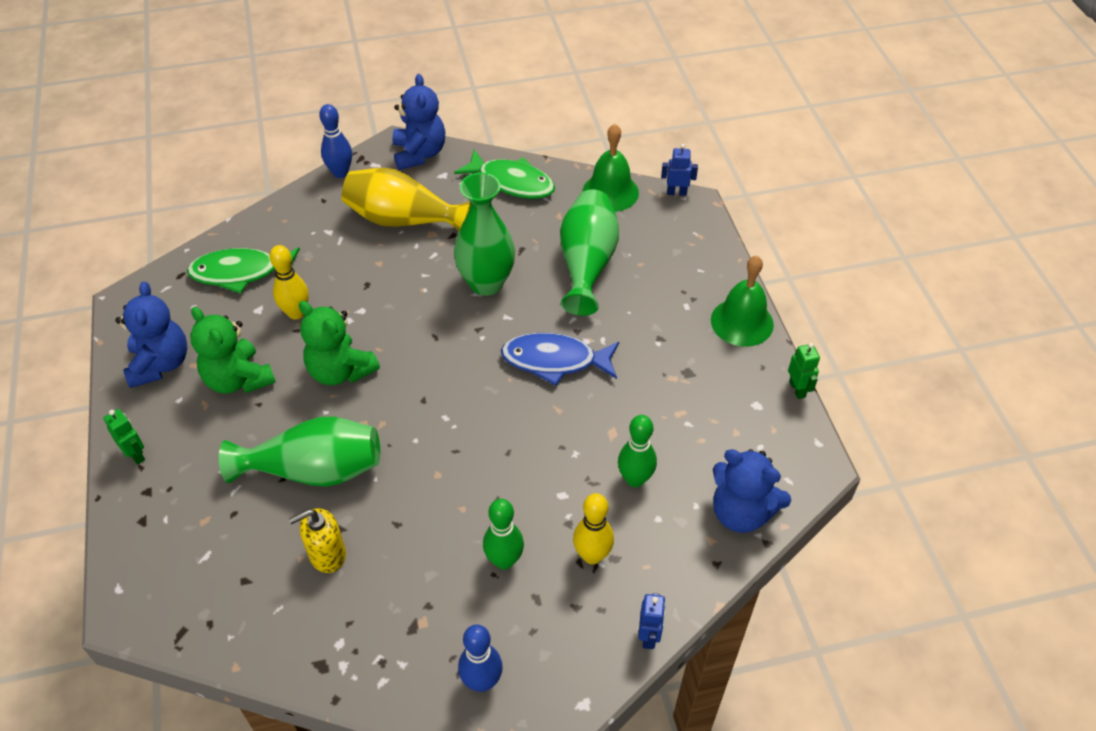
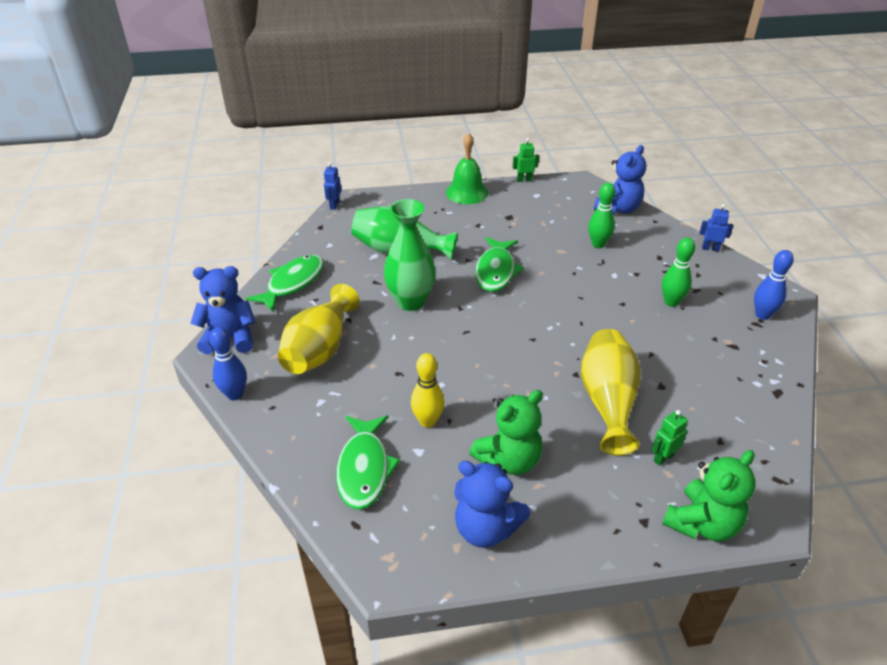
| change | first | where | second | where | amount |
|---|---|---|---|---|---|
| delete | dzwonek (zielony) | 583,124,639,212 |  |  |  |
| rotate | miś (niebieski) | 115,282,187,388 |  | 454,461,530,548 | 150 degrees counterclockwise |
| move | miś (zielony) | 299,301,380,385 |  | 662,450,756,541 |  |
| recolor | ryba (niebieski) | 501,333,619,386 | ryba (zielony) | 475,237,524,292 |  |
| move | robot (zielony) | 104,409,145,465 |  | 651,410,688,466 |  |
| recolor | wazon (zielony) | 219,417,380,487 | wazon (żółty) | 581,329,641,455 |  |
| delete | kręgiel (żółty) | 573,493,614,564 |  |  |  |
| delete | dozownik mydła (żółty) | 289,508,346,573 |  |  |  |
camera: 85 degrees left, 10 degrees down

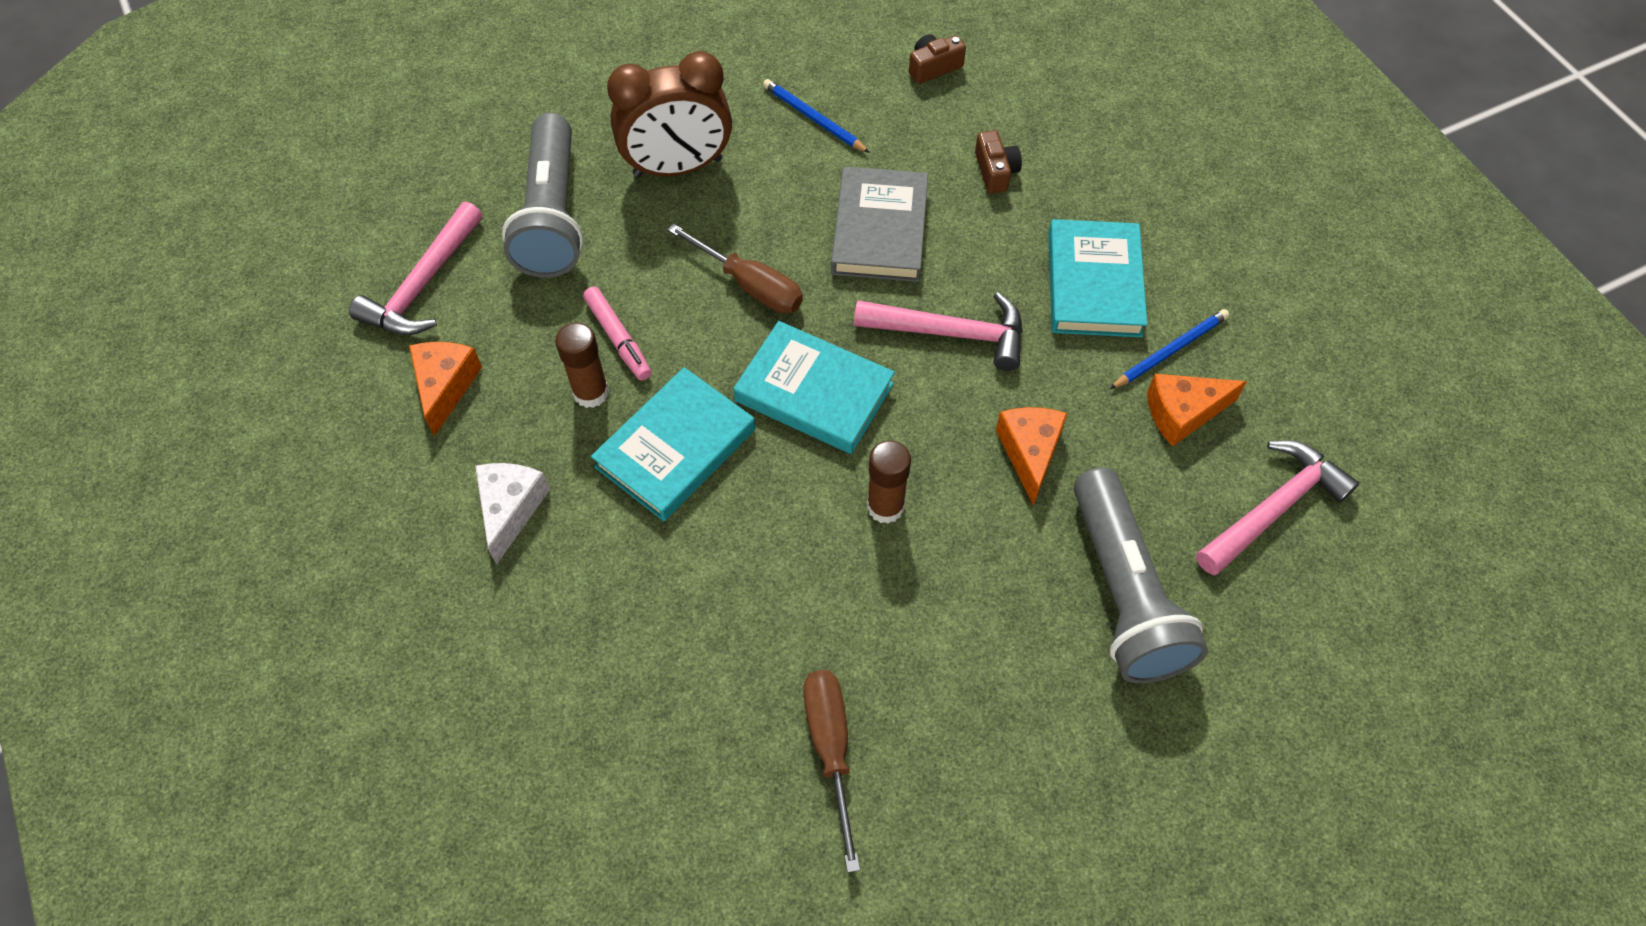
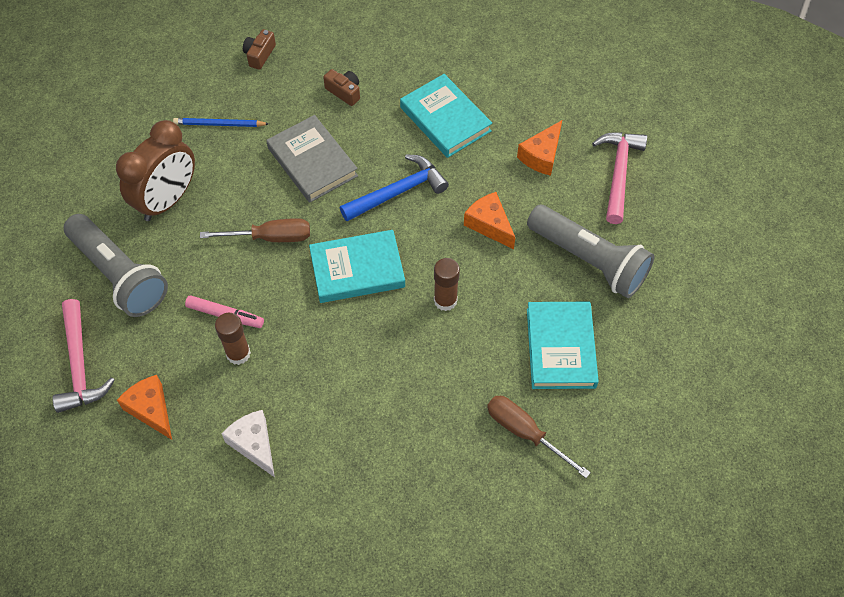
| change | first | where | second | where | amount |
|---|---|---|---|---|---|
| recolor | młotek (różowy) | 854,292,1023,371 | młotek (niebieski) | 340,154,449,221 |  |
| delete | ołówek (niebieski) | 1110,309,1230,389 |  |  |  |
| move | książka (turkusowy) | 591,367,755,521 |  | 527,302,599,389 |  |
camera: 40 degrees left, 0 degrees up

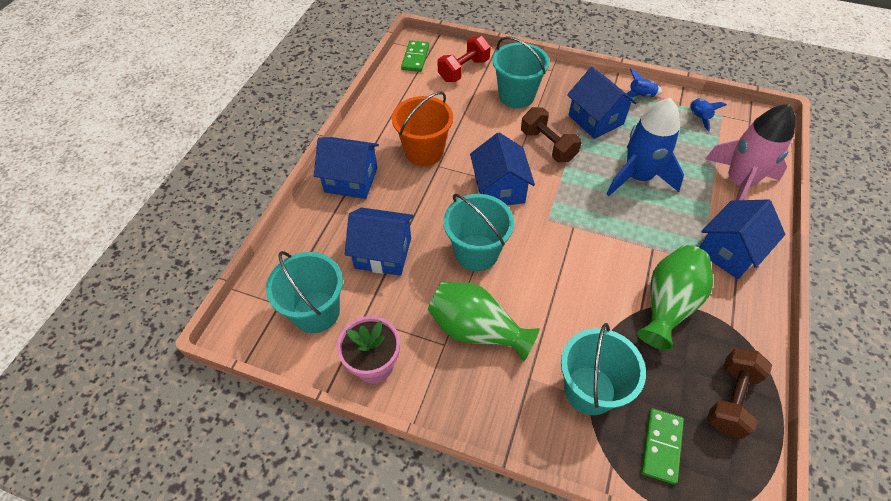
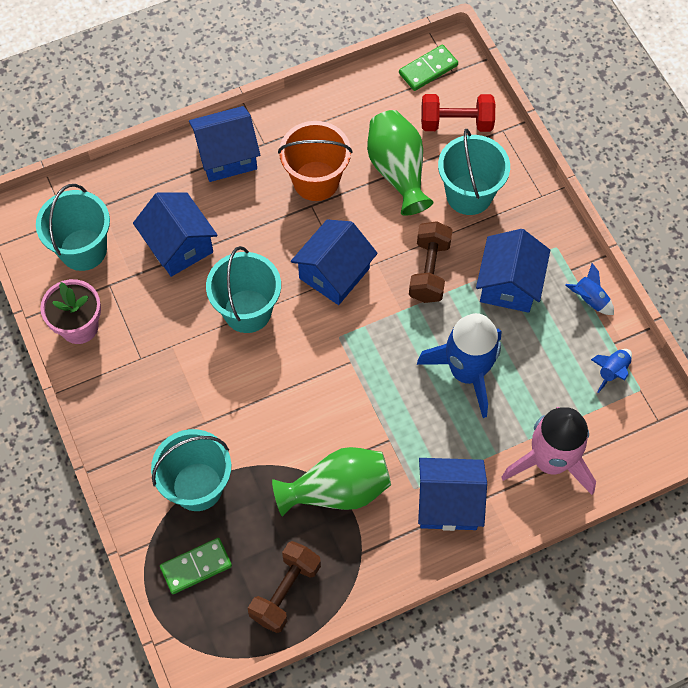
| change | first | where | second | where | amount |
|---|---|---|---|---|---|
| rotate | domek (niebieski) | 314,137,379,199 |  | 189,106,260,182 | 75 degrees counterclockwise |
| move | wazon (zielony) | 428,282,540,362 |  | 367,110,434,216 |  |
| rotate | hantel (brązowy) | 707,348,772,439 |  | 248,541,321,633 | 45 degrees counterclockwise |
camera: 45 degrees right, 10 degrees up

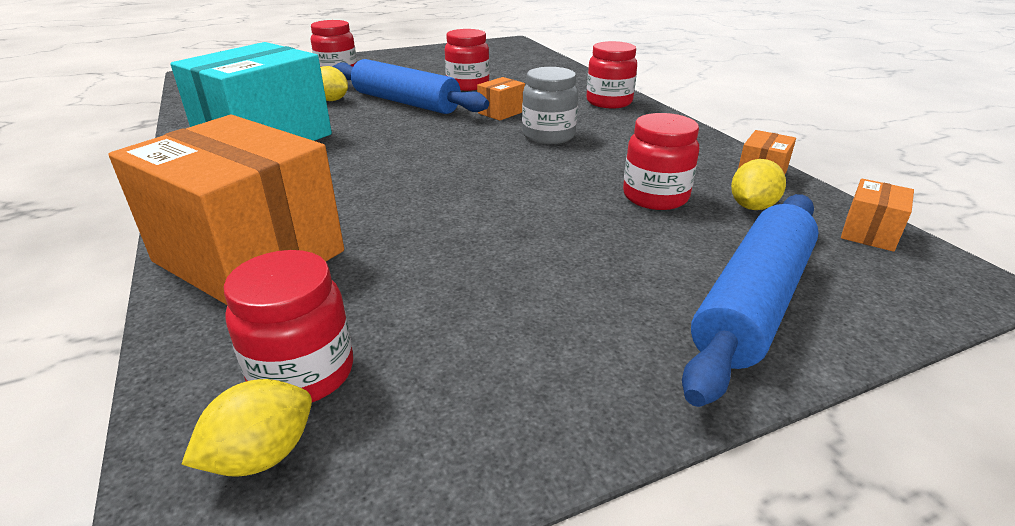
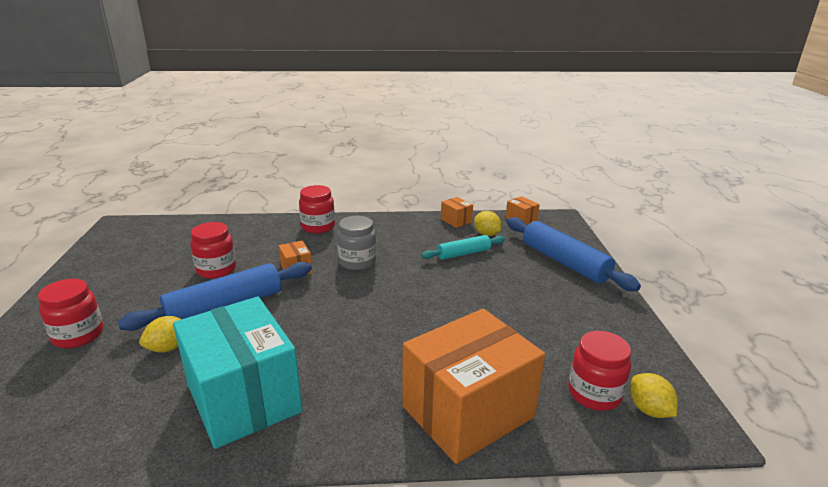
| change | first | where | second | where | amount |
|---|---|---|---|---|---|
| replace | słoik (czerwony) | 623,113,699,210 | wałek do ciasta (turkusowy) | 421,235,505,260 |  |
camera: 70 degrees left, 5 degrees down

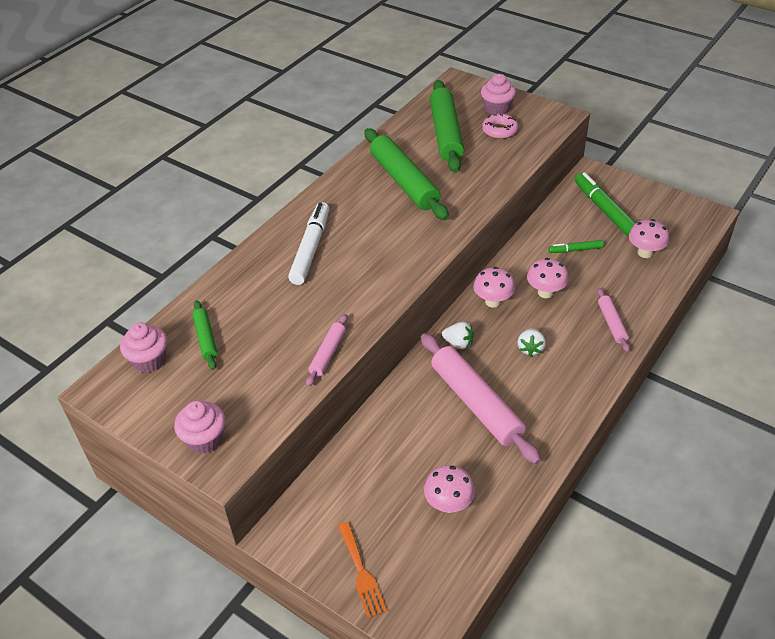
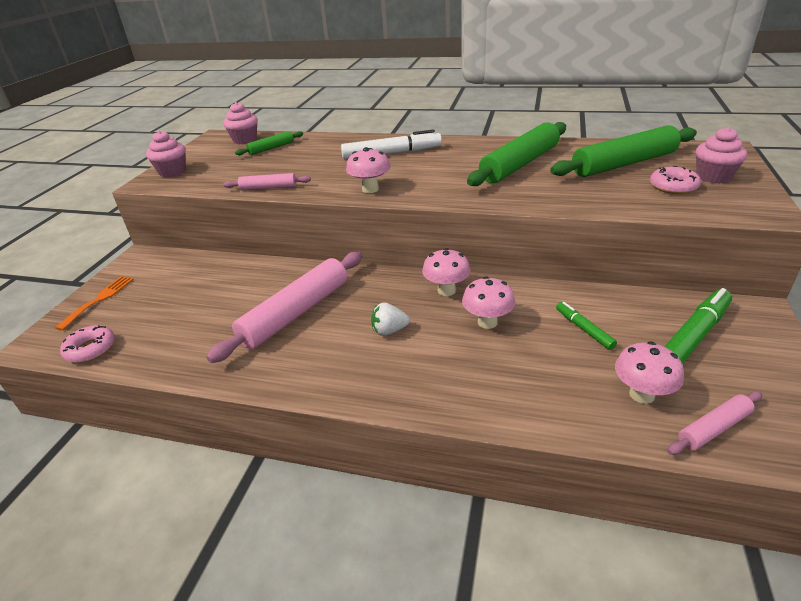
| change | first | where | second | where | amount |
|---|---|---|---|---|---|
| move | wałek do ciasta (różowy) | 597,288,630,353 |  | 667,391,762,455 |  |
| delete | truskawka (biały) | 442,322,474,349 |  |  |  |
| move | grzyb (różowy) | 424,465,475,513 |  | 346,147,390,193 |  |
| rotate | widelec (pomarańczowy) | 338,522,387,618 |  | 55,276,134,331 | 150 degrees clockwise |
| insert |  |  | donut (różowy) | 60,325,115,363 |  |
camera: 70 degrees right, 10 degrees down

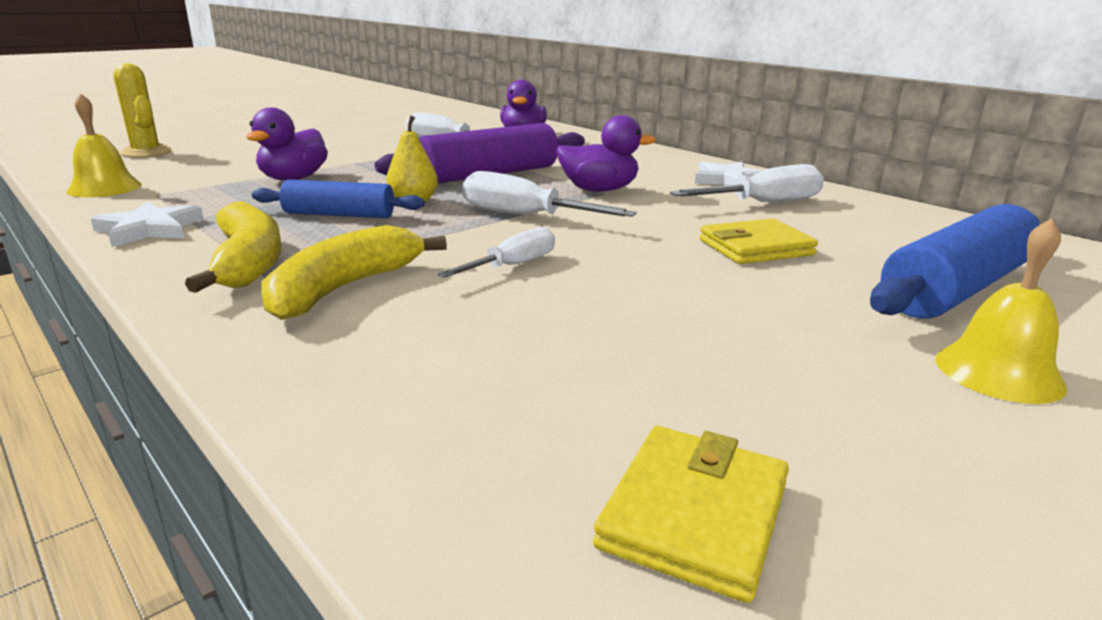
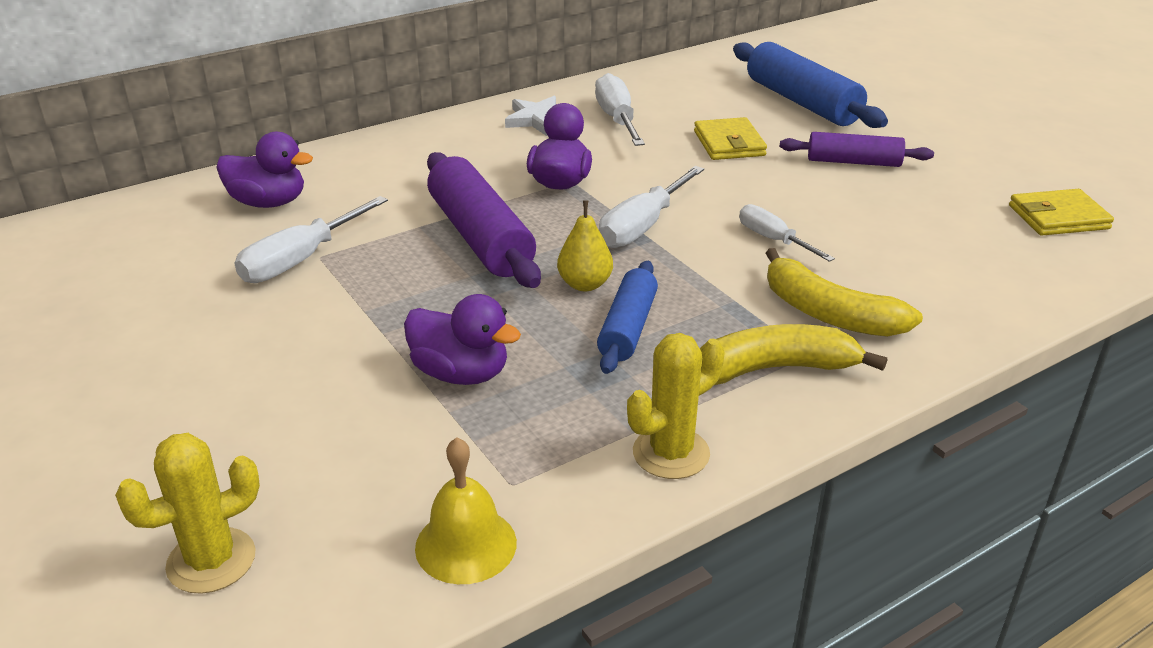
| change | first | where | second | where | amount |
|---|---|---|---|---|---|
| replace | gwiazda (biały) | 90,201,204,247 | kaktus (żółty) | 627,333,725,479 |  |
| delete | dzwonek (żółty) | 935,218,1067,404 |  |  |  |
| rotate | portfel (żółty) | 593,426,789,603 |  | 1009,189,1114,236 | 45 degrees counterclockwise |
| insert |  |  | wałek do ciasta (fioletowy) | 780,132,934,167 |  |
camera: 80 degrees left, 10 degrees up

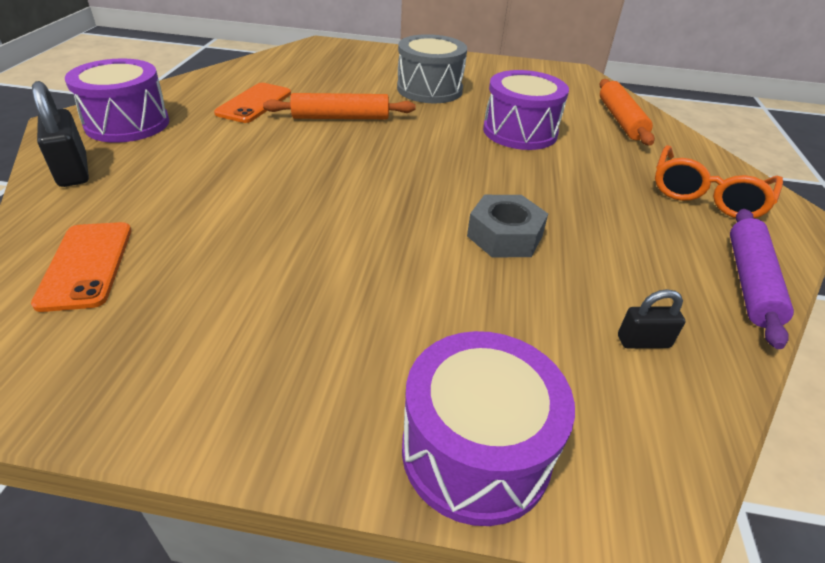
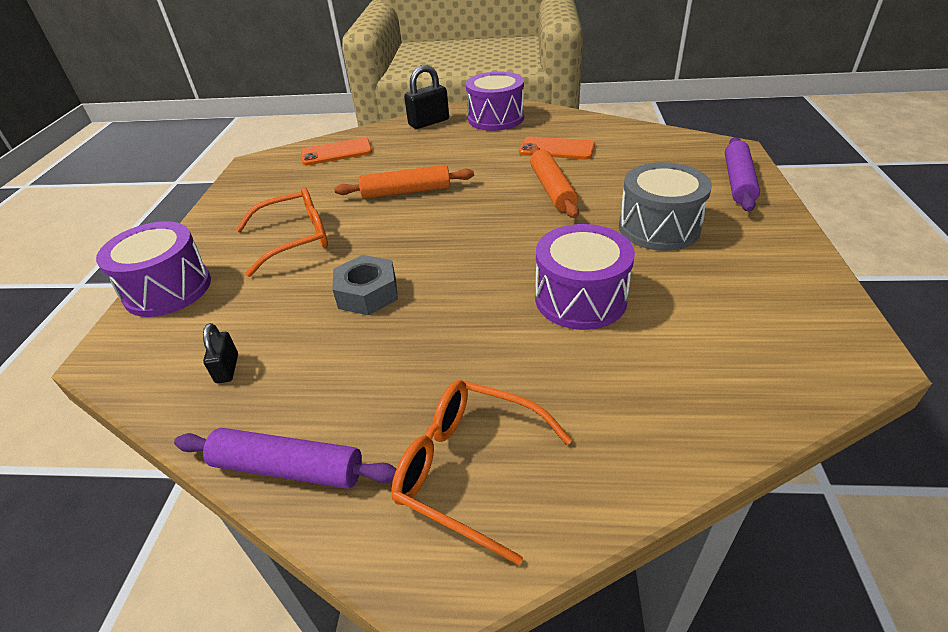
| change | first | where | second | where | amount |
|---|---|---|---|---|---|
| move | wałek do ciasta (pomarańczowy) | 599,79,655,146 |  | 334,165,474,199 |  |
| insert |  |  | wałek do ciasta (fioletowy) | 725,137,760,212 |  |
| insert |  |  | okulary (pomarańczowy) | 236,187,328,277 |  |
camera: 90 degrees right, 0 degrees up

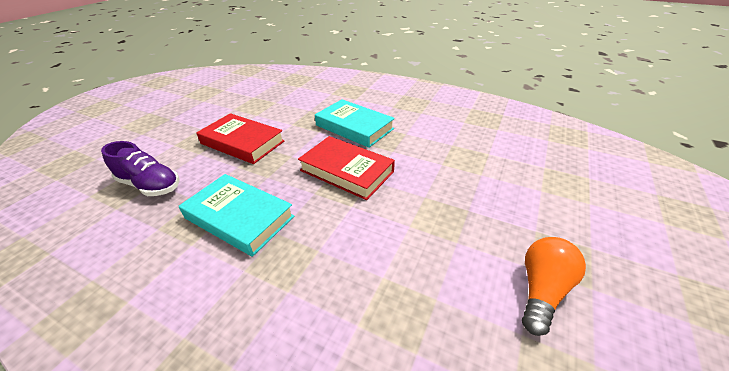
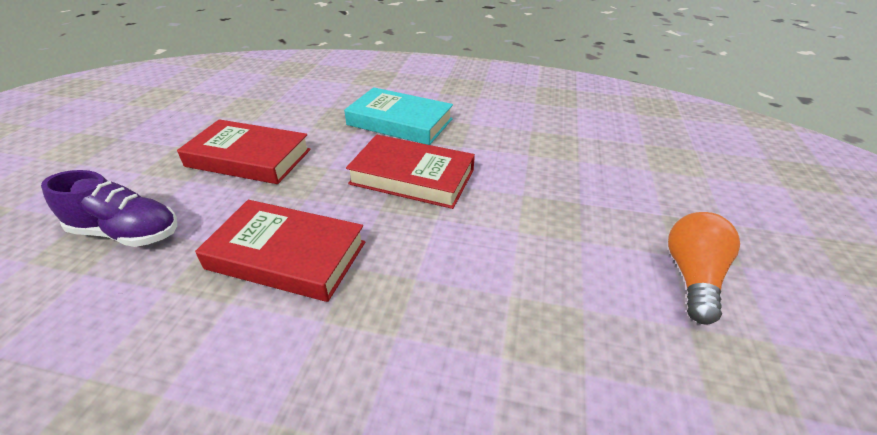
| change | first | where | second | where | amount |
|---|---|---|---|---|---|
| recolor | książka (turkusowy) | 179,174,294,257 | książka (czerwony) | 195,200,365,302 |  |
camera: 15 degrees left, 0 degrees up

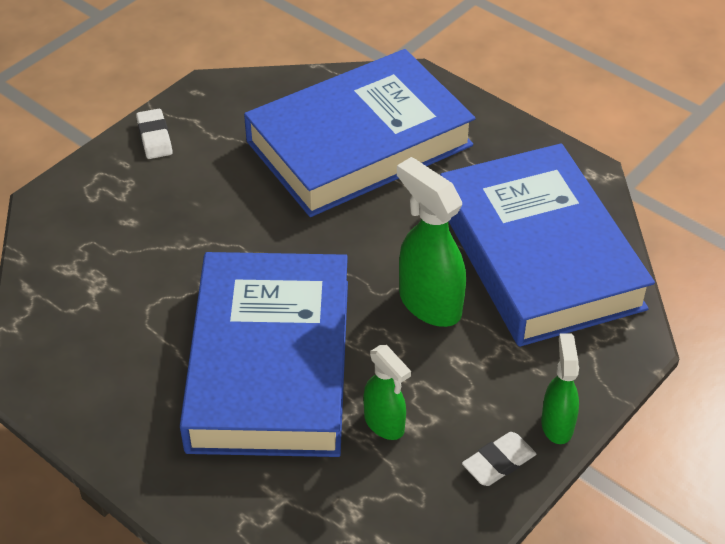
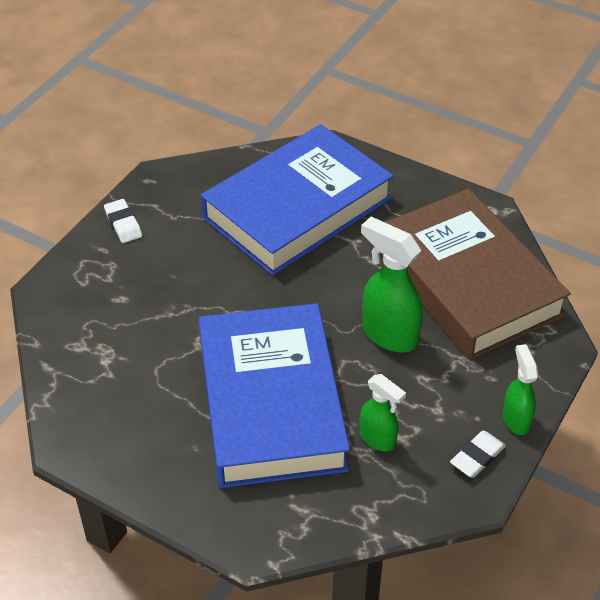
| change | first | where | second | where | amount |
|---|---|---|---|---|---|
| recolor | książka (niebieski) | 440,143,655,347 | książka (brązowy) | 380,188,571,360 |  |
camera: 10 degrees left, 0 degrees up

